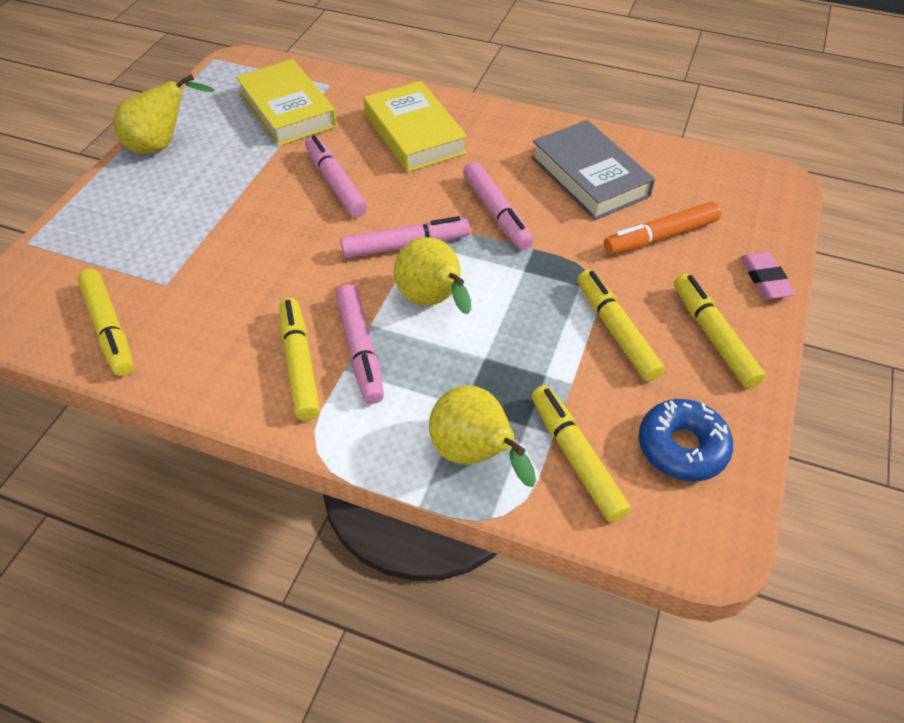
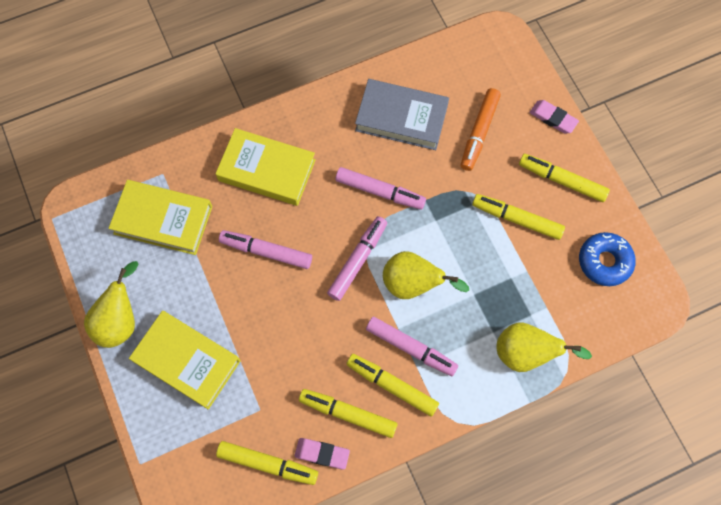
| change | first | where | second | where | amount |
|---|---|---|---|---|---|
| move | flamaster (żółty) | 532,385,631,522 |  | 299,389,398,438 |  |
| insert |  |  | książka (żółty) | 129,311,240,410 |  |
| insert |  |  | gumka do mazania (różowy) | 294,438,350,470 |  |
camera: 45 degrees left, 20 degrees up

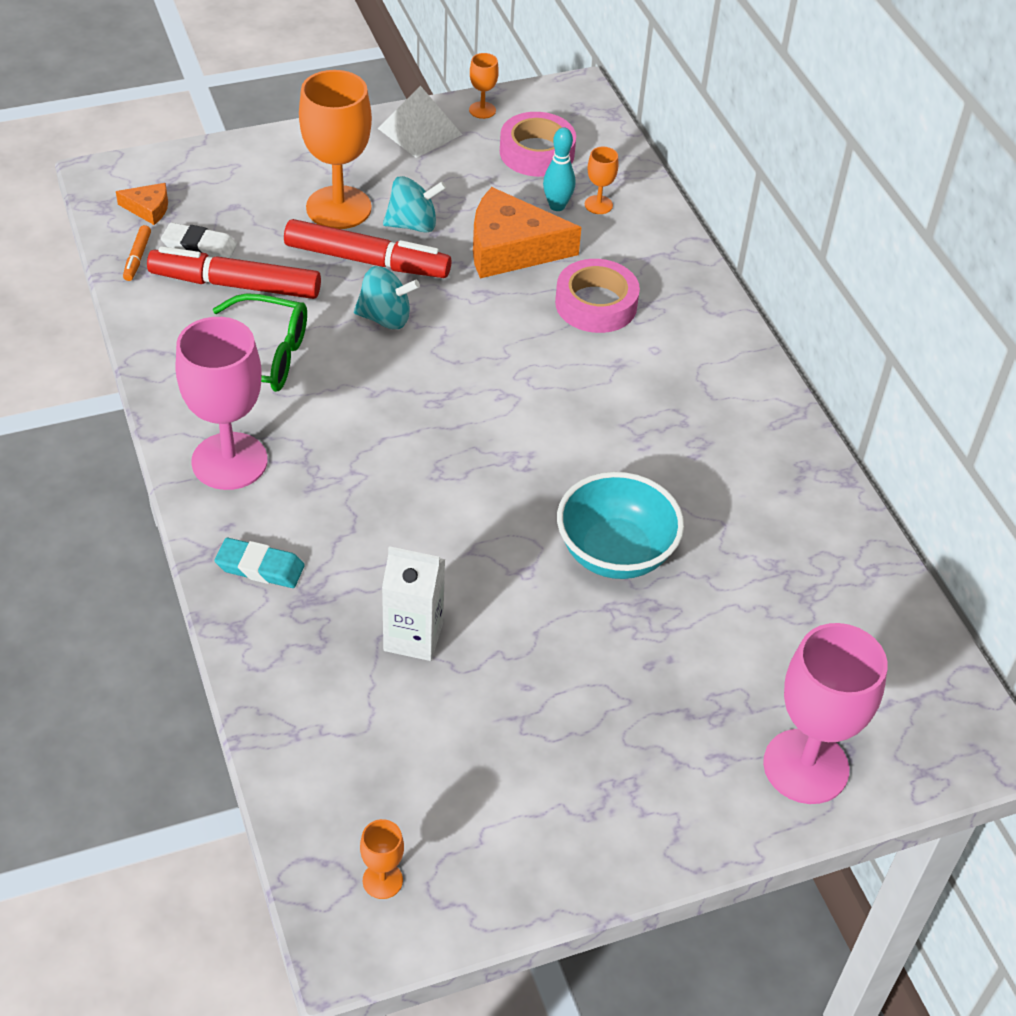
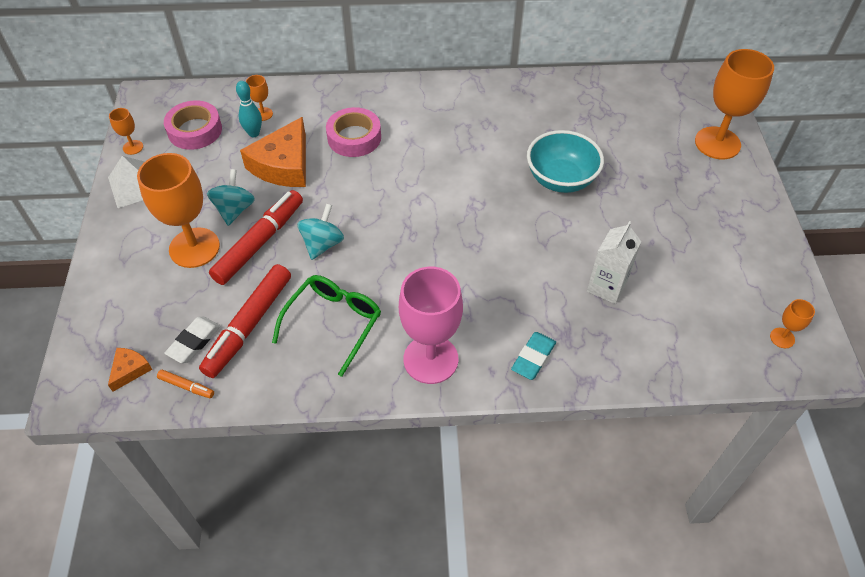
| change | first | where | second | where | amount |
|---|---|---|---|---|---|
| recolor | kielich (różowy) | 763,623,888,804 | kielich (pomarańczowy) | 695,49,774,159 |  |
camera: 70 degrees left, 5 degrees up

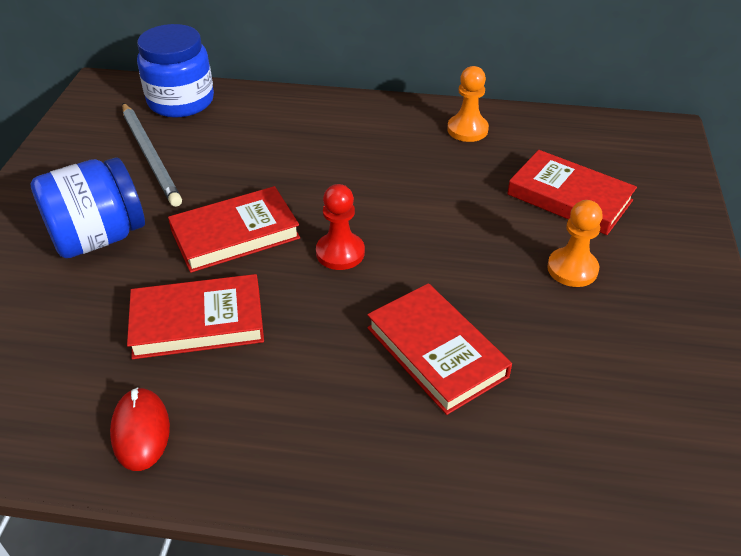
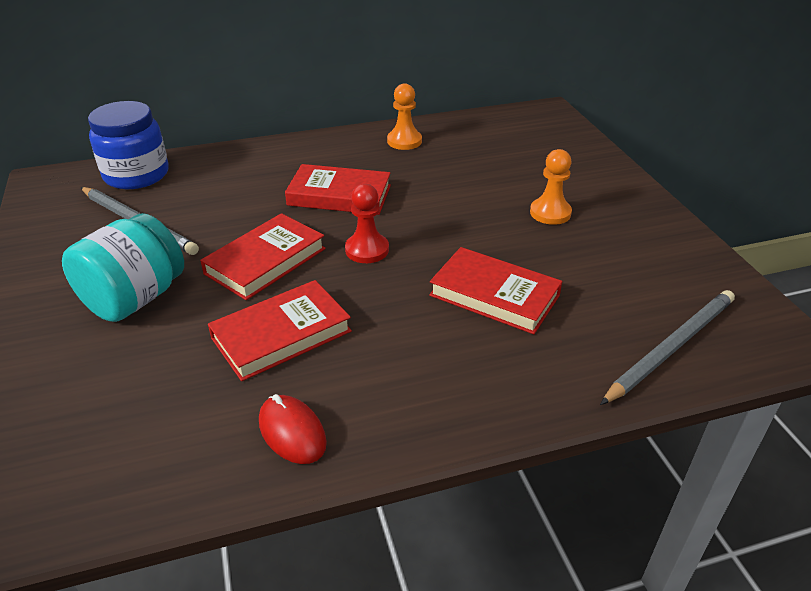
| change | first | where | second | where | amount |
|---|---|---|---|---|---|
| move | książka (czerwony) | 507,150,637,235 |  | 285,164,391,215 |  |
| recolor | słoik (niebieski) | 30,157,145,258 | słoik (turkusowy) | 62,213,184,322 |  |
| insert |  |  | ołówek (szary) | 600,290,735,405 |  |
camera: 25 degrees left, 5 degrees down

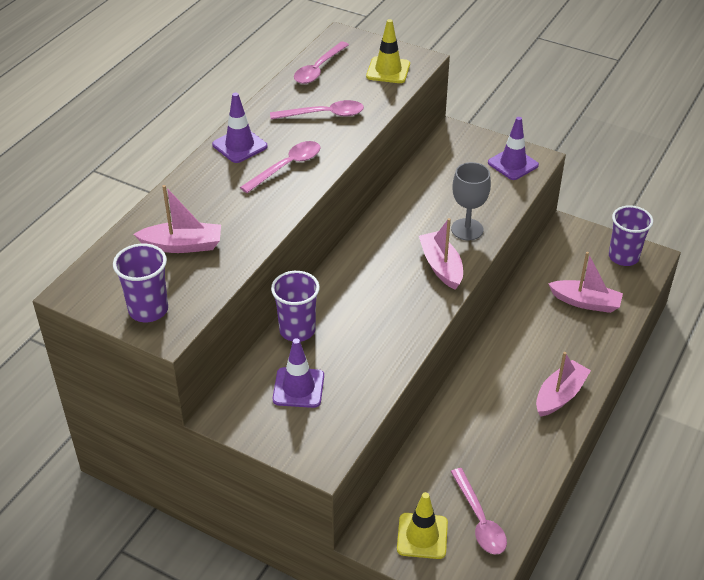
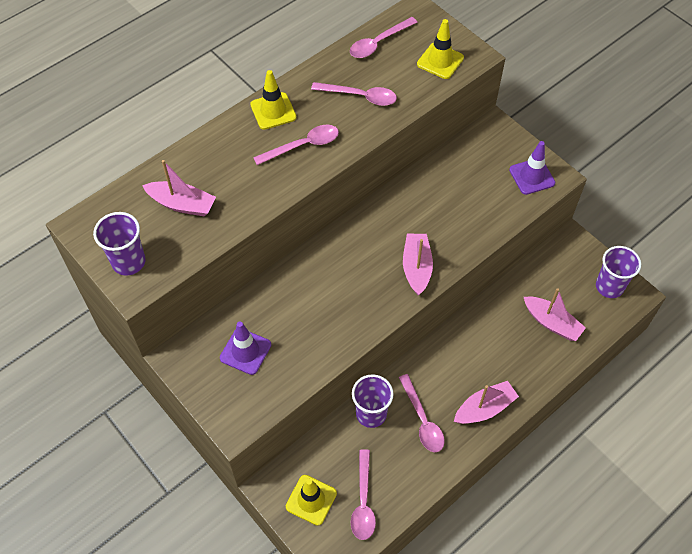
| change | first | where | second | where | amount |
|---|---|---|---|---|---|
| recolor | pachołek (fioletowy) | 212,93,268,163 | pachołek (żółty) | 250,70,297,130 |  |
| delete | kielich (szary) | 451,162,491,240 |  |  |  |
| move | szklanka (fioletowy) | 271,271,320,342 |  | 352,374,394,428 |  |
| insert |  |  | łyżka (różowy) | 399,374,445,452 |  |
camera: 20 degrees right, 15 degrees up

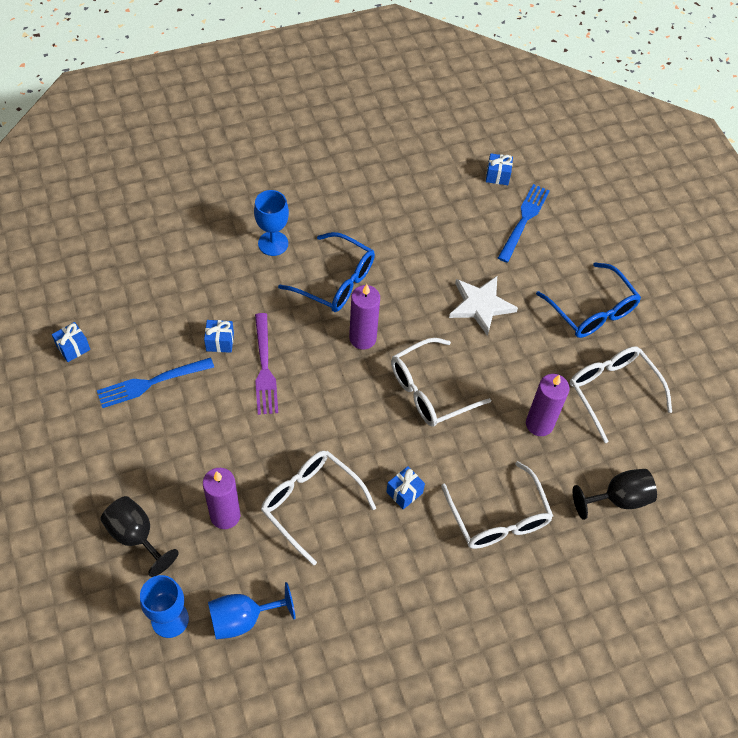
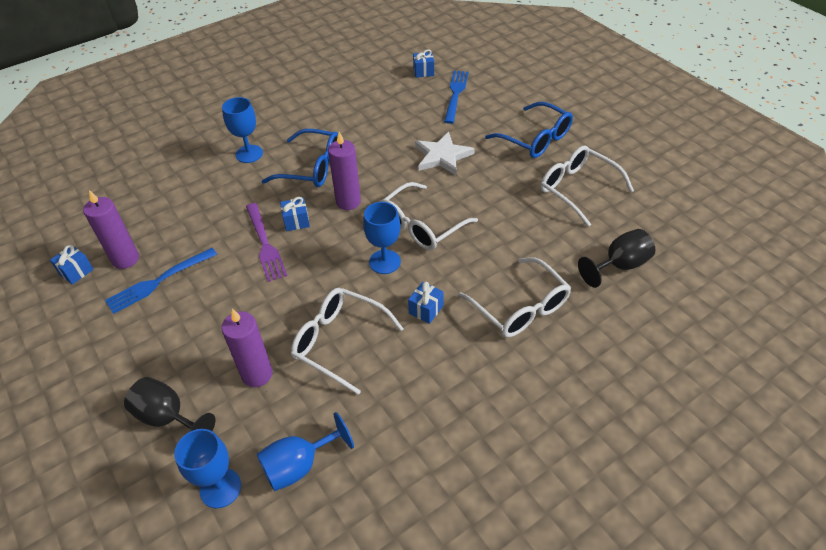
| change | first | where | second | where | amount |
|---|---|---|---|---|---|
| move | prezent (niebieski) | 204,320,234,353 |  | 280,197,310,231 |  |
| move | świeca (fioletowy) | 526,374,569,436 |  | 83,190,139,269 |  |
| insert |  |  | kielich (niebieski) | 363,202,401,274 |  |
camera: 10 degrees left, 10 degrees down

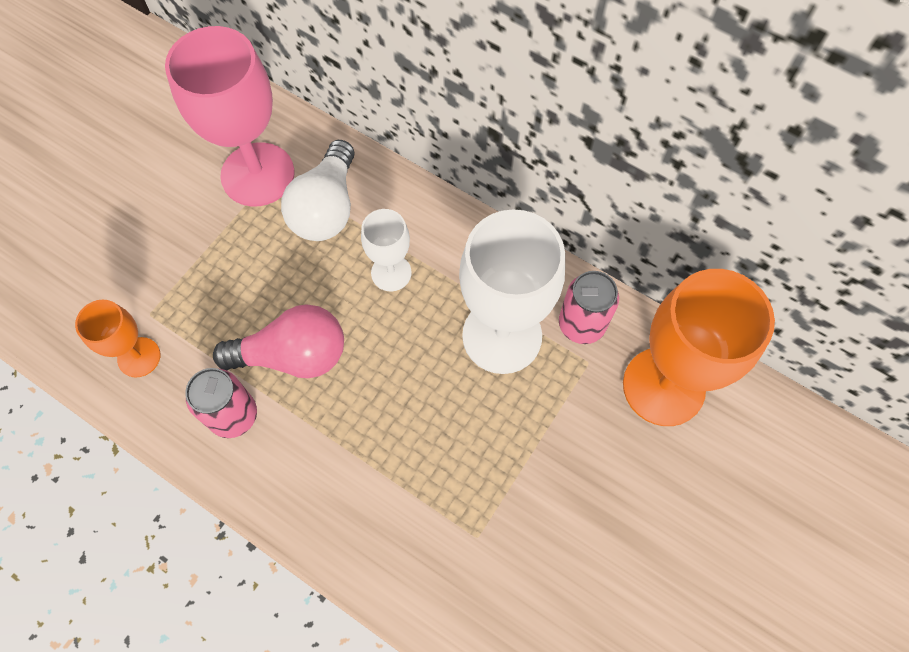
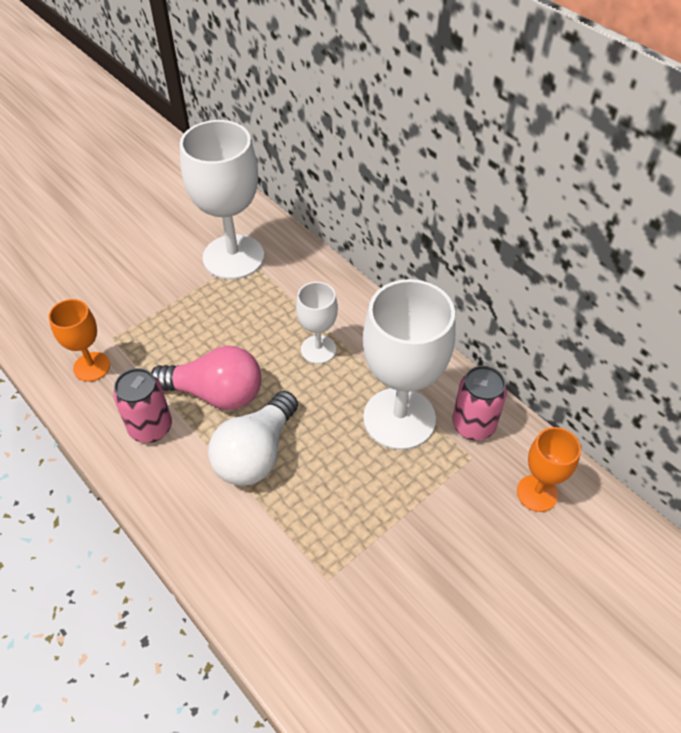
| change | first | where | second | where | amount |
|---|---|---|---|---|---|
| recolor | kielich (różowy) | 165,26,295,207 | kielich (biały) | 180,120,264,280 |  |
| move | żarówka (biały) | 281,140,355,241 |  | 208,391,298,486 |  |
| resize | kielich (pomarańczowy) | 623,269,775,426 |  | 517,427,581,512 | x0.52 |
camera: 15 degrees right, 15 degrees down

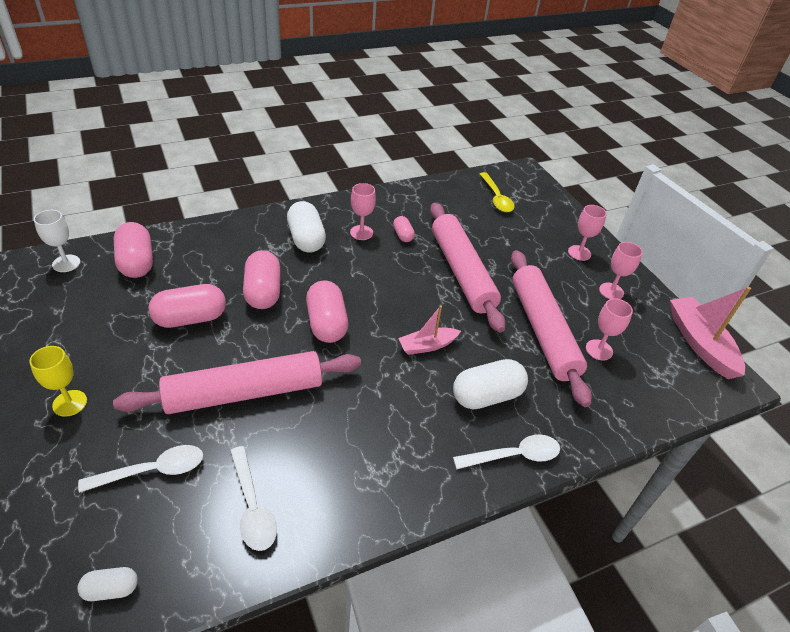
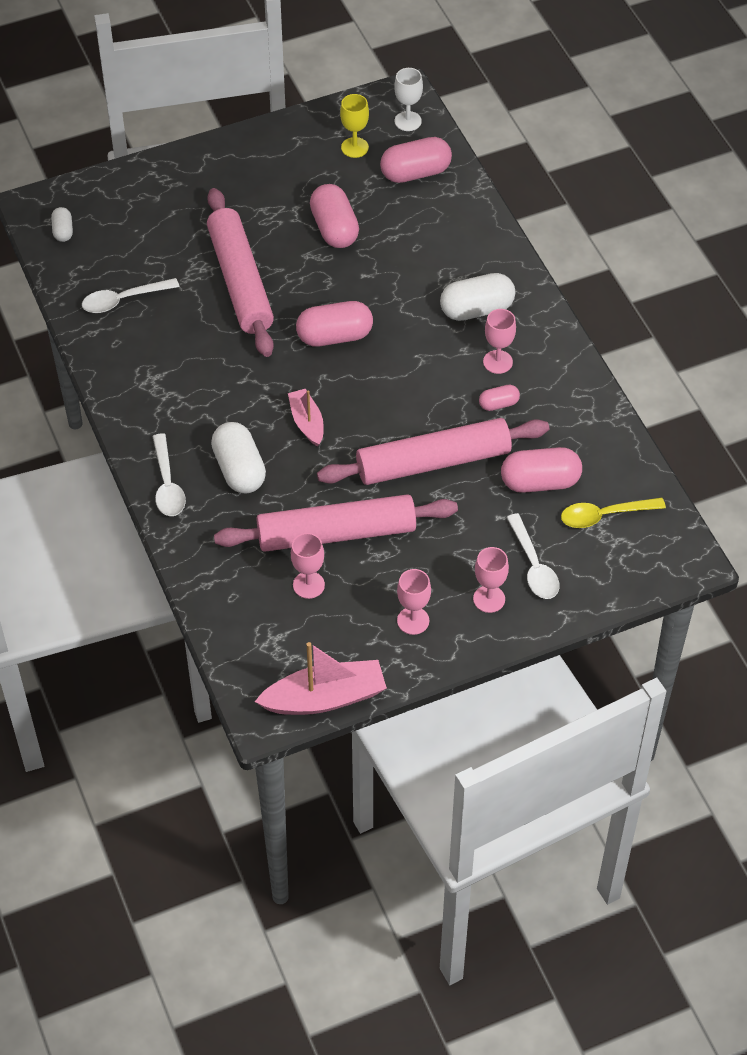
| change | first | where | second | where | amount |
|---|---|---|---|---|---|
| move | kapsułka (różowy) | 243,250,281,309 |  | 501,447,582,493 |  |
| move | kielich (żółty) | 30,346,87,417 |  | 340,94,369,158 |  |
| move | łyżka (biały) | 78,445,203,493 |  | 506,513,560,599 |  |
camera: 95 degrees right, 10 degrees up

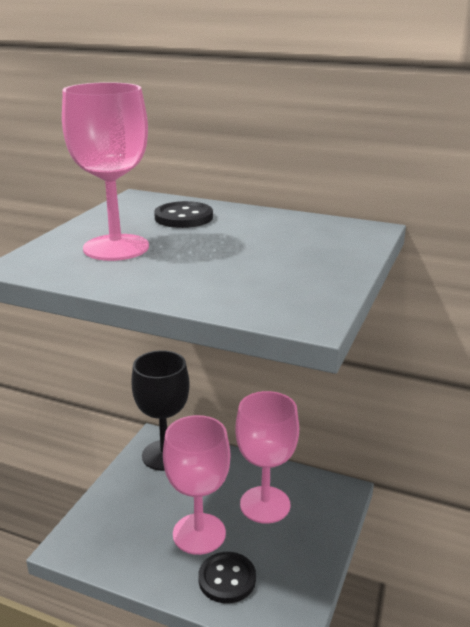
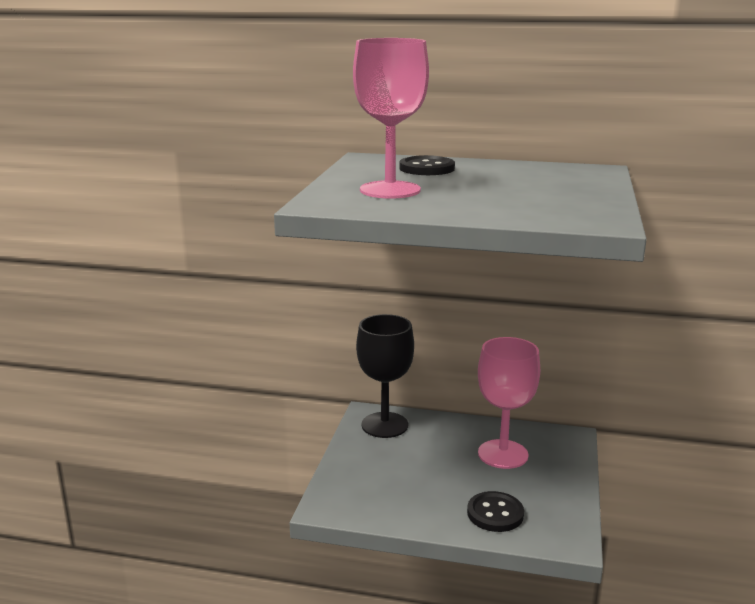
| change | first | where | second | where | amount |
|---|---|---|---|---|---|
| delete | kielich (różowy) | 163,415,230,555 |  |  |  |
camera: 10 degrees left, 5 degrees down

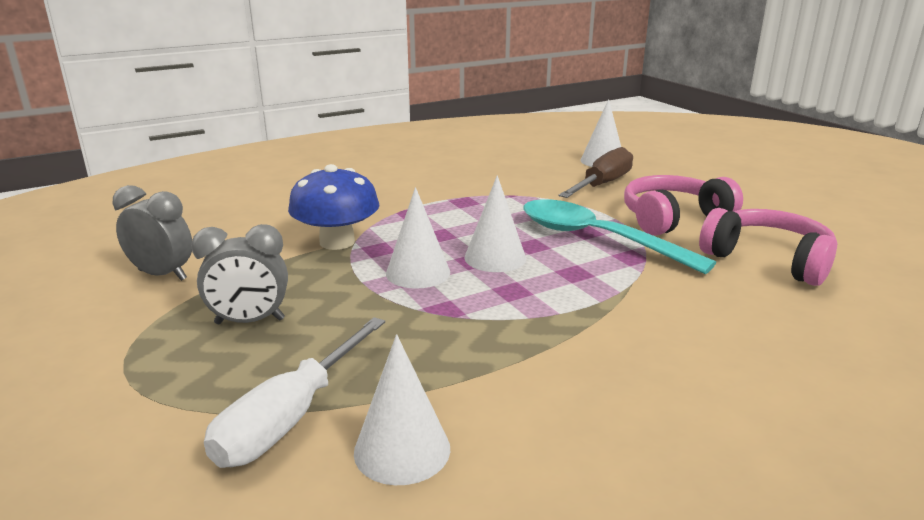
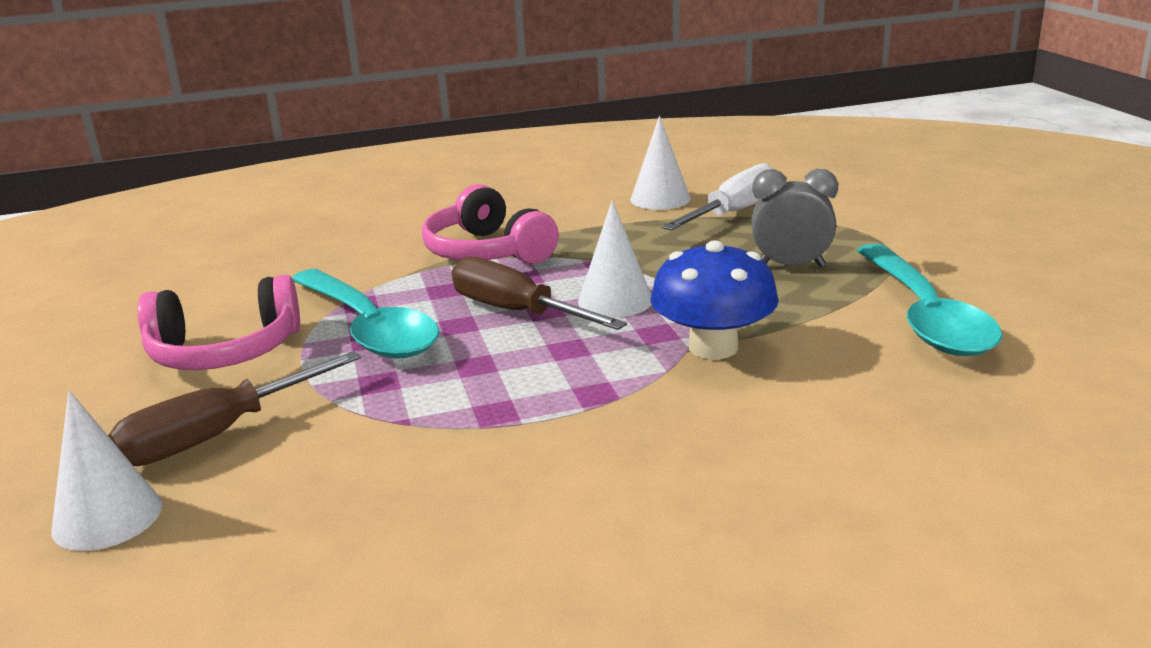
| change | first | where | second | where | amount |
|---|---|---|---|---|---|
| replace | stożek (biały) | 465,175,526,272 | śrubokręt (brązowy) | 452,256,627,330 |  |
| replace | budzik (szary) | 113,185,192,281 | łyżka (turkusowy) | 857,244,1002,356 |  |
| move | słuchawki (różowy) | 699,208,837,286 |  | 422,184,559,264 |  |
camera: 165 degrees left, 0 degrees up

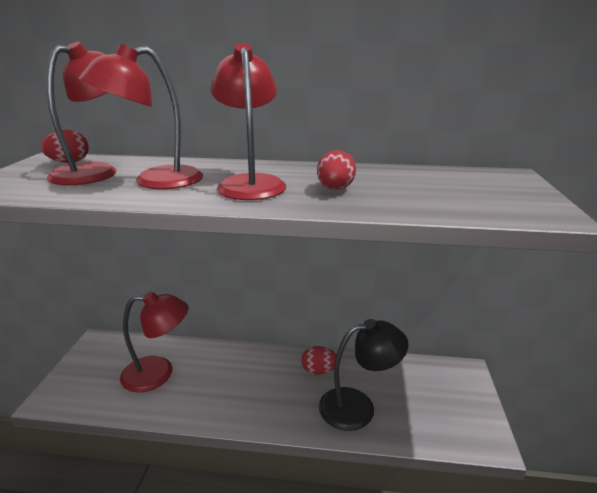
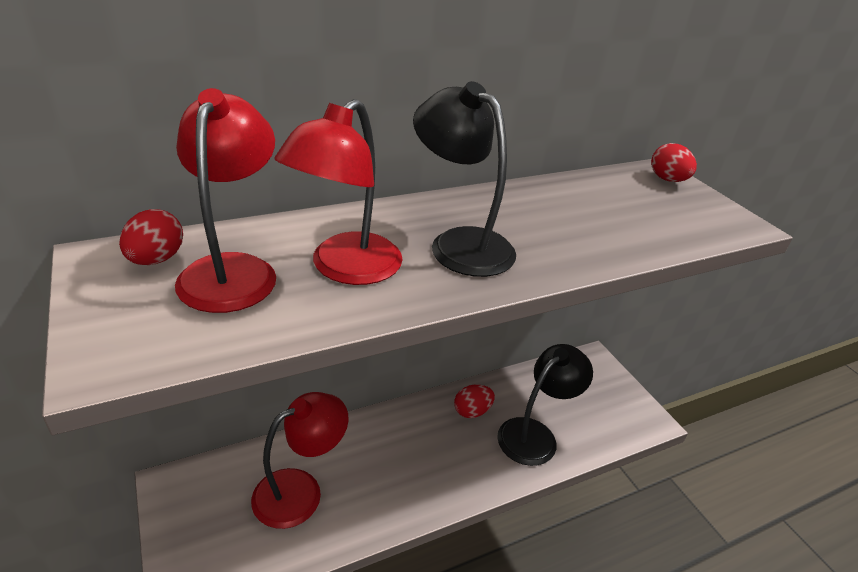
| change | first | where | second | where | amount |
|---|---|---|---|---|---|
| recolor | lampka (czerwony) | 210,43,286,200 | lampka (czarny) | 413,81,516,277 |  |
| move | jajko (czerwony) | 317,150,356,190 |  | 651,143,697,182 |  |
camera: 35 degrees left, 10 degrees up

